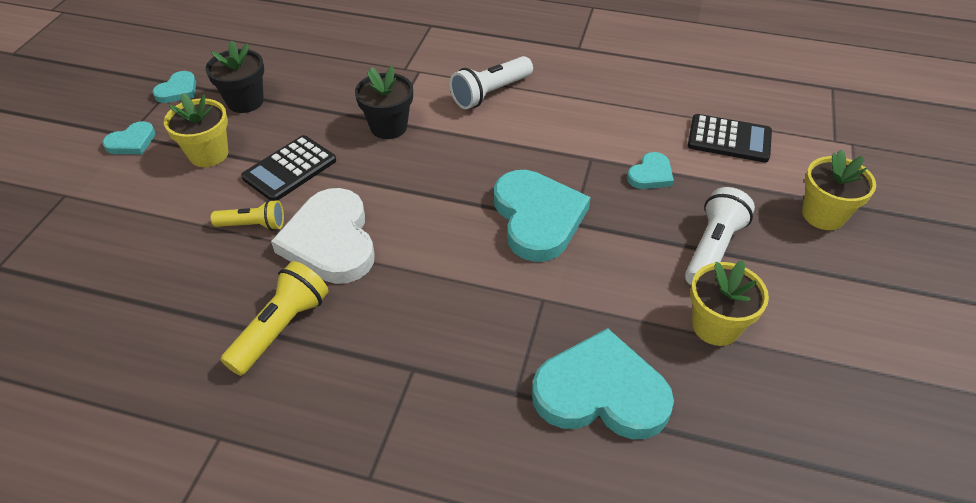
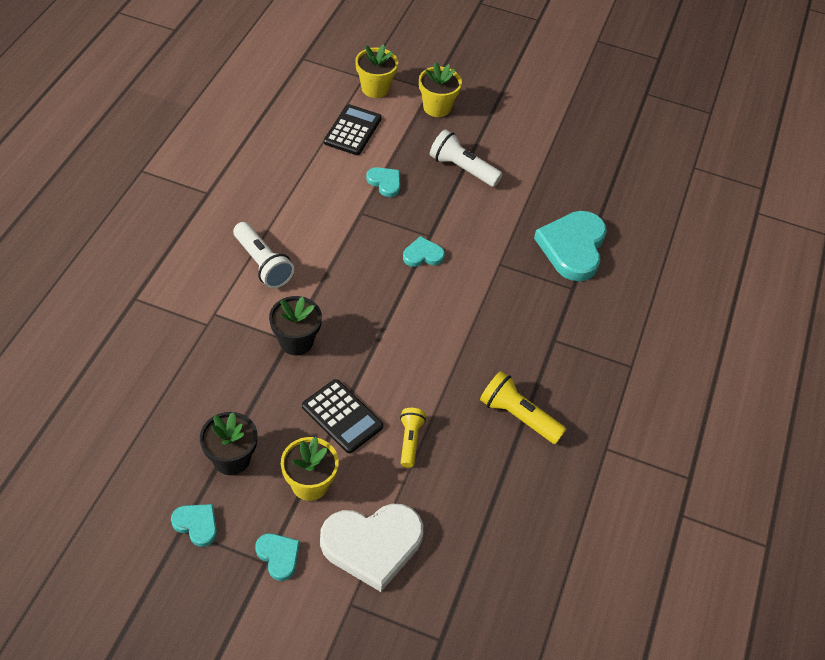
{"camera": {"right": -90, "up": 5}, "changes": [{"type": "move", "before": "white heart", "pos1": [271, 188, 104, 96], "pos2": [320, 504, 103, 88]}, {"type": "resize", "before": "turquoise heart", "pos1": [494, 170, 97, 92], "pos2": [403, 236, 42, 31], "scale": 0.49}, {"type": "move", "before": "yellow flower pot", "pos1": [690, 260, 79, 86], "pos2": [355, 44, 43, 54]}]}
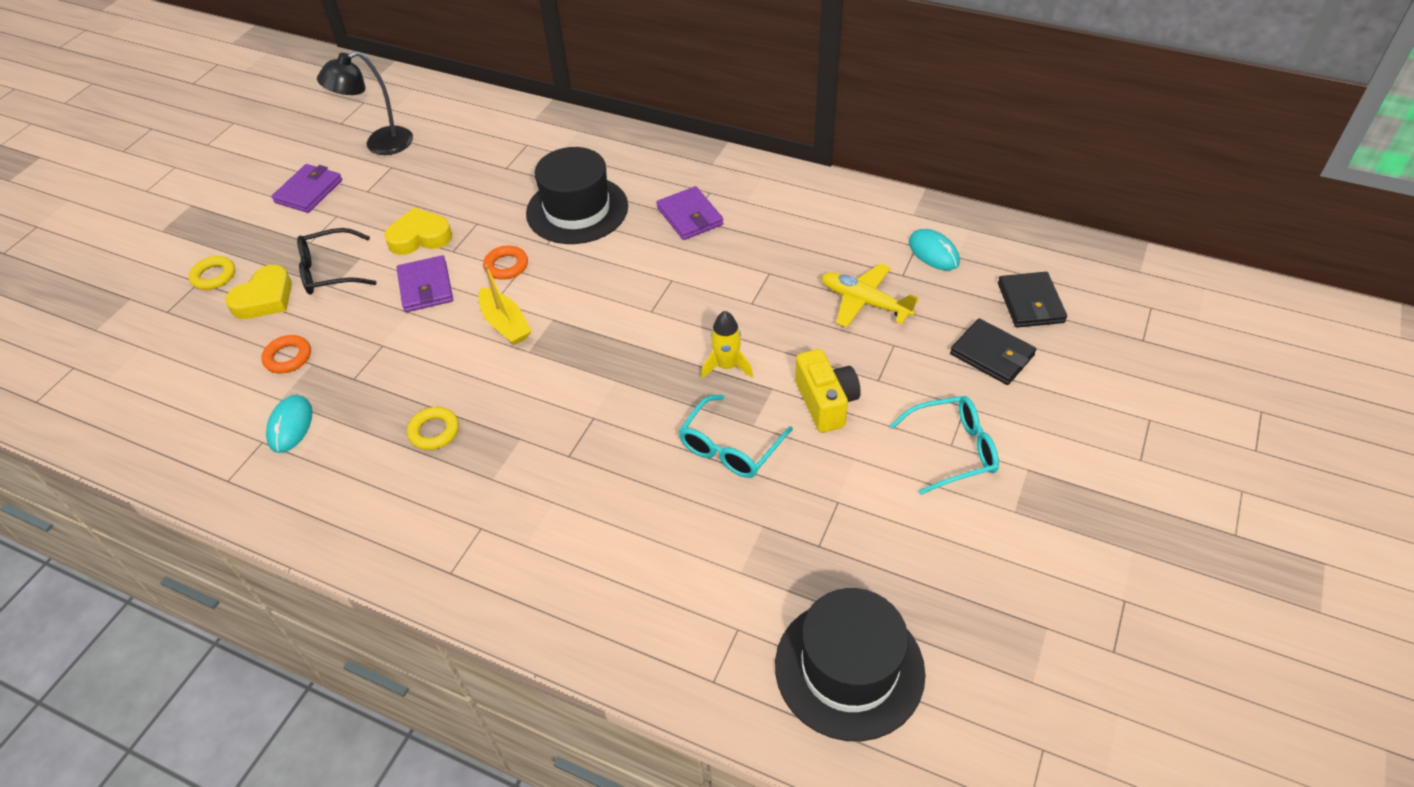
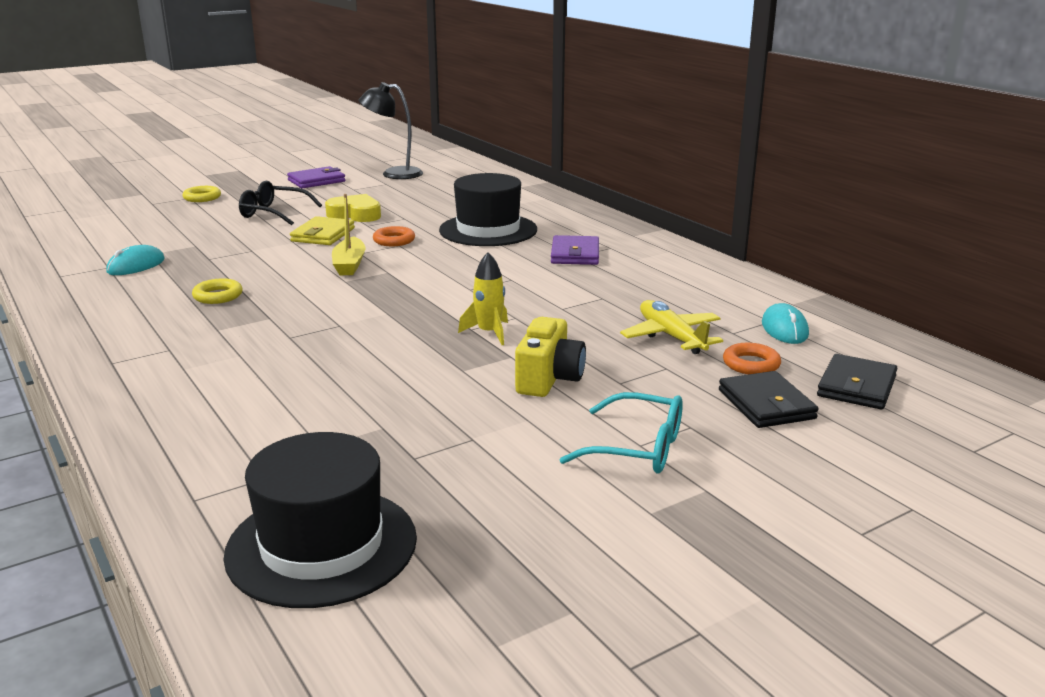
{"camera": {"right": 30, "up": -25}, "changes": [{"type": "delete", "before": "yellow heart", "pos1": [225, 265, 67, 54]}, {"type": "move", "before": "orange ring", "pos1": [261, 335, 50, 39], "pos2": [723, 343, 58, 31]}, {"type": "recolor", "before": "purple wallet", "after": "yellow wallet", "pos1": [397, 255, 56, 57], "pos2": [290, 216, 65, 29]}, {"type": "delete", "before": "turquoise glasses", "pos1": [678, 395, 115, 83]}]}
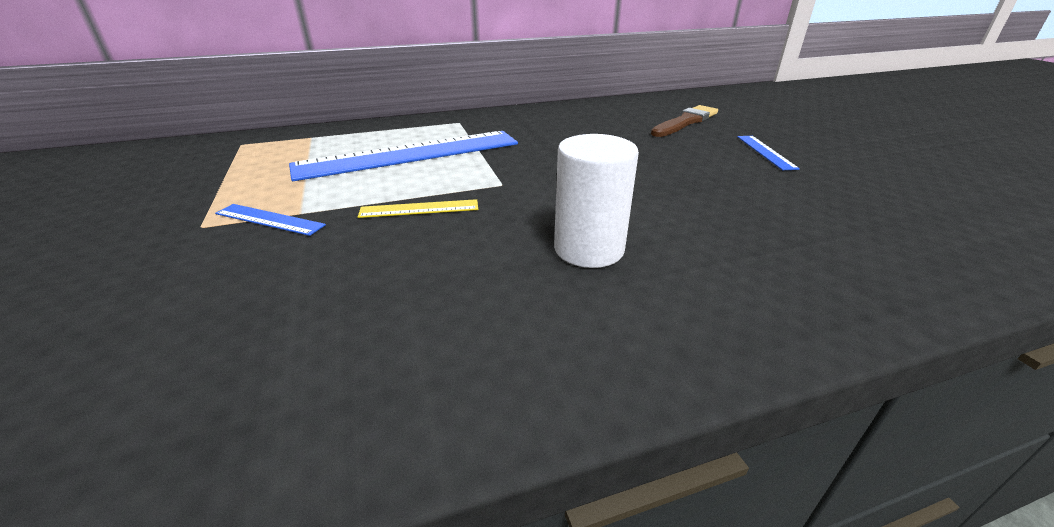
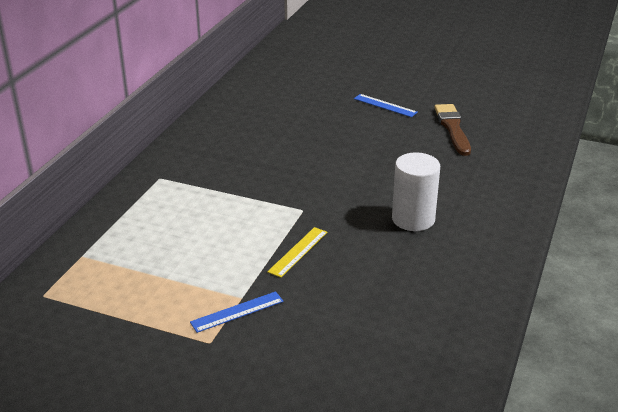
{"camera": {"right": -50, "up": 0}, "changes": [{"type": "delete", "before": "blue ruler", "pos1": [289, 131, 229, 50]}, {"type": "move", "before": "brown brush", "pos1": [651, 105, 67, 32], "pos2": [434, 104, 37, 52]}]}
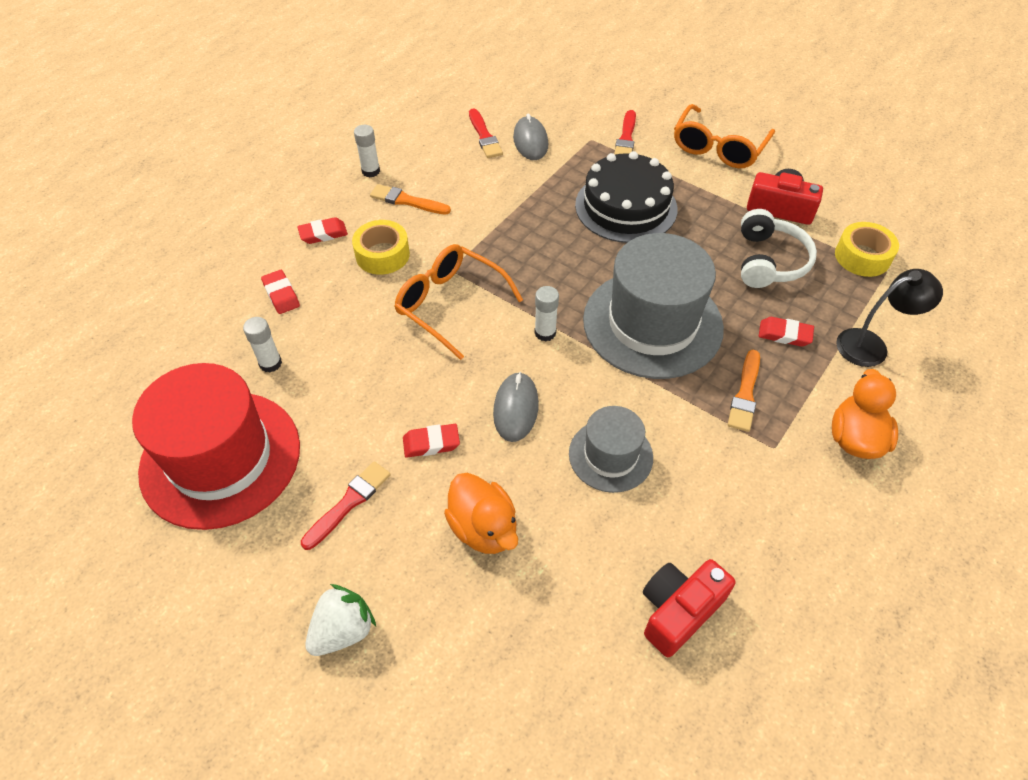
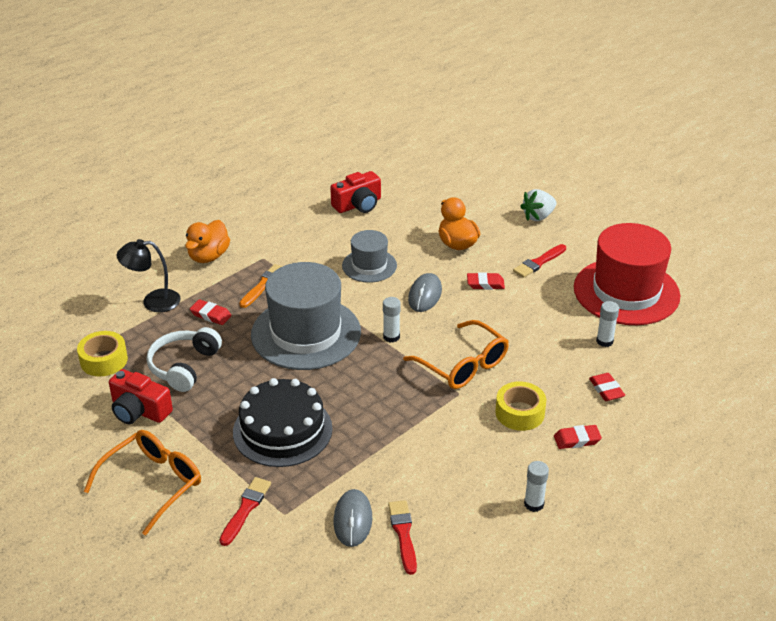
{"camera": {"right": -170, "up": -15}, "changes": [{"type": "delete", "before": "orange brush", "pos1": [370, 184, 81, 31]}]}
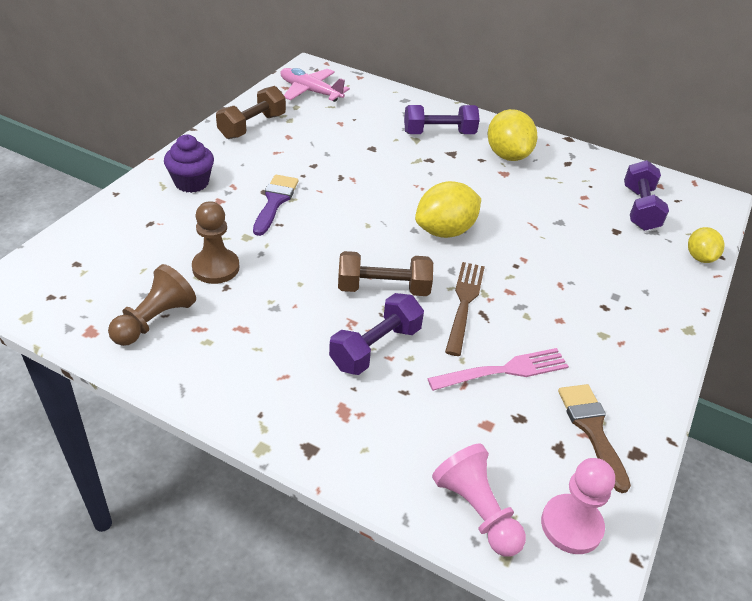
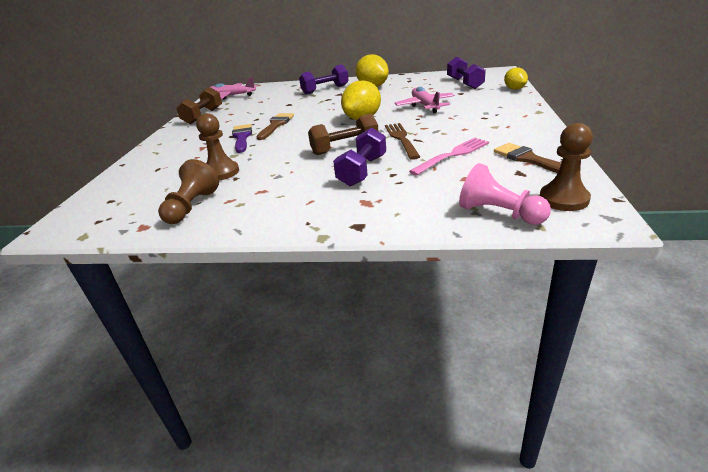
{"camera": {"right": -15, "up": -10}, "changes": [{"type": "delete", "before": "purple cupcake", "pos1": [164, 135, 50, 58]}, {"type": "recolor", "before": "pink pawn", "after": "brown pawn", "pos1": [541, 458, 74, 96], "pos2": [540, 123, 53, 88]}, {"type": "insert", "after": "brown brush", "pos2": [257, 113, 37, 27]}, {"type": "insert", "after": "pink plane", "pos2": [395, 87, 60, 26]}]}
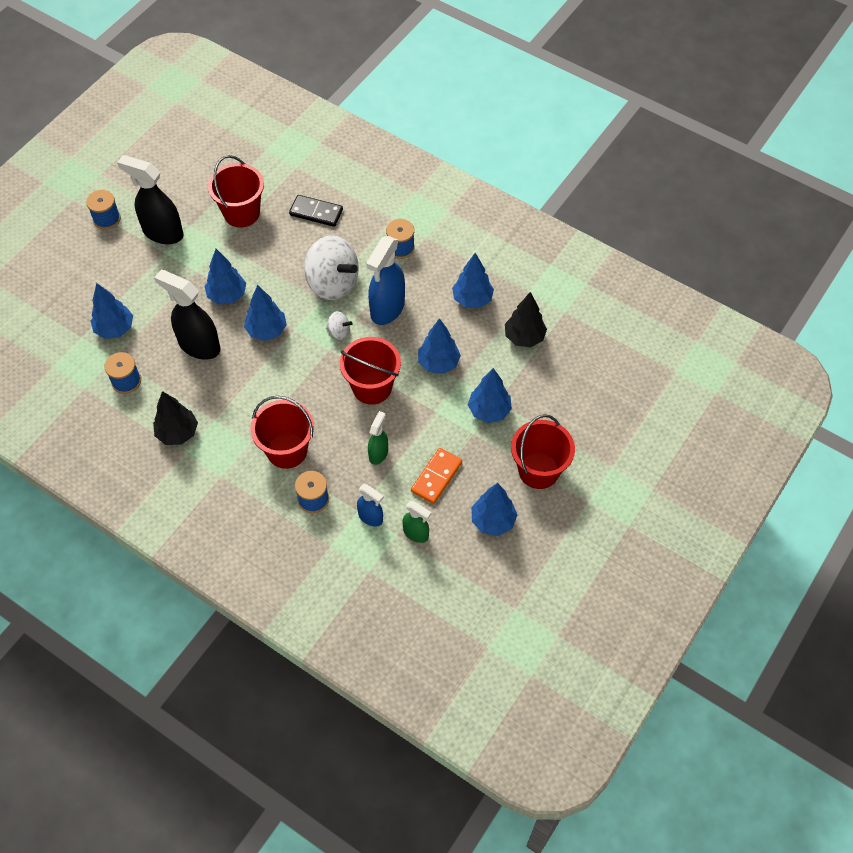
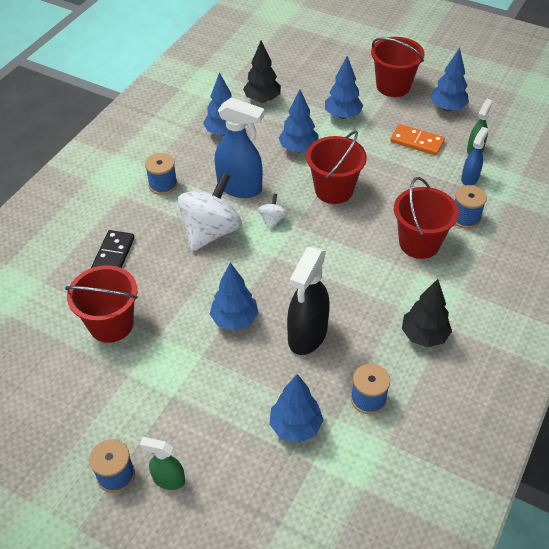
{"camera": {"right": -95, "up": -10}, "changes": [{"type": "delete", "before": "black spray bottle", "pos1": [117, 155, 66, 89]}, {"type": "delete", "before": "blue tree", "pos1": [244, 285, 43, 56]}, {"type": "move", "before": "green spray bottle", "pos1": [368, 411, 20, 54], "pos2": [140, 437, 45, 53]}]}
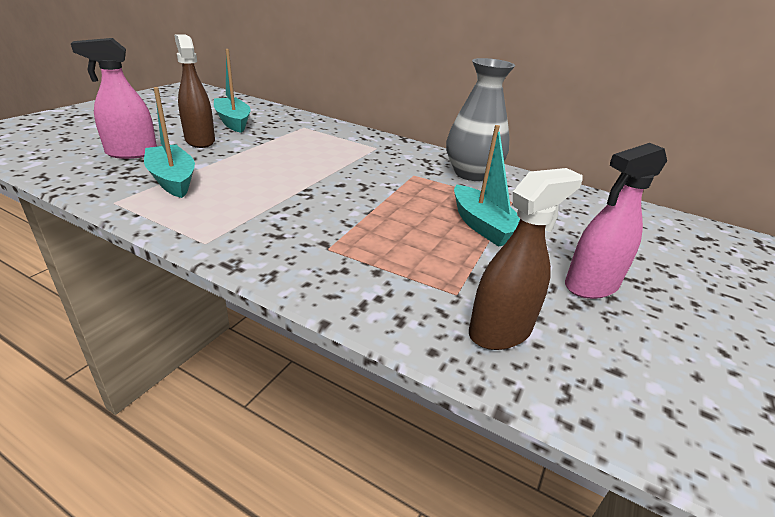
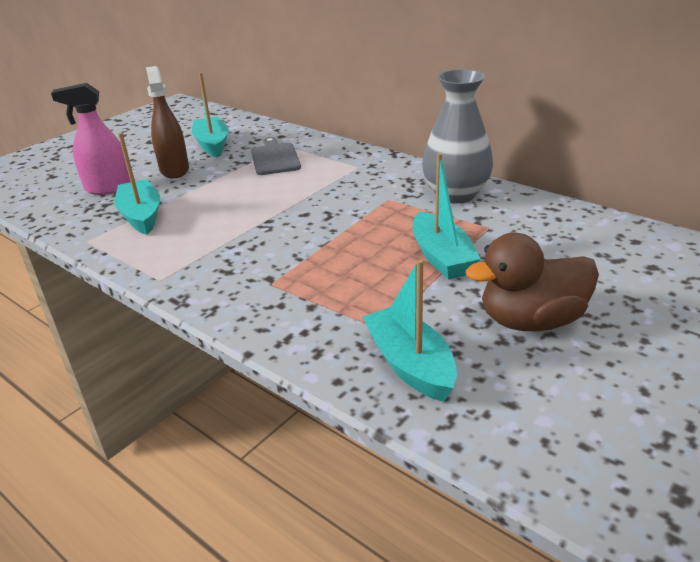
{"camera": {"right": 15, "up": 0}, "changes": [{"type": "replace", "before": "brown spray bottle", "after": "turquoise boat", "pos1": [469, 168, 114, 182], "pos2": [363, 259, 94, 143]}, {"type": "replace", "before": "pink spray bottle", "after": "brown duck", "pos1": [565, 143, 102, 156], "pos2": [466, 233, 133, 98]}, {"type": "insert", "after": "grey cutting board", "pos2": [251, 137, 50, 38]}]}
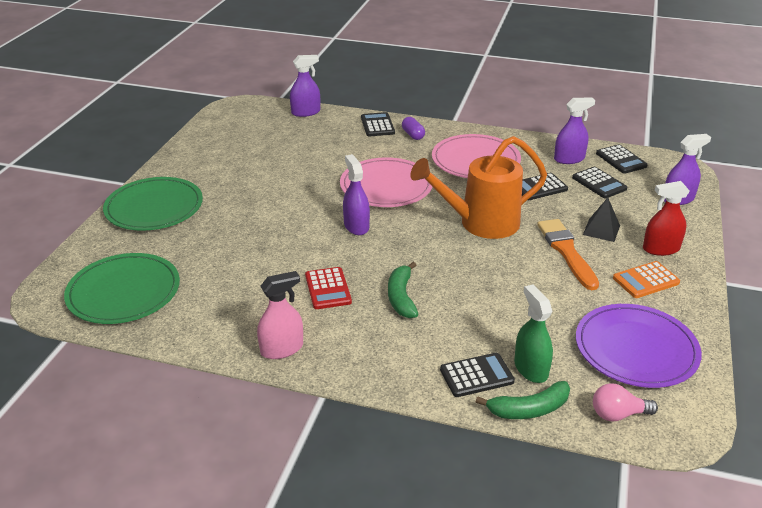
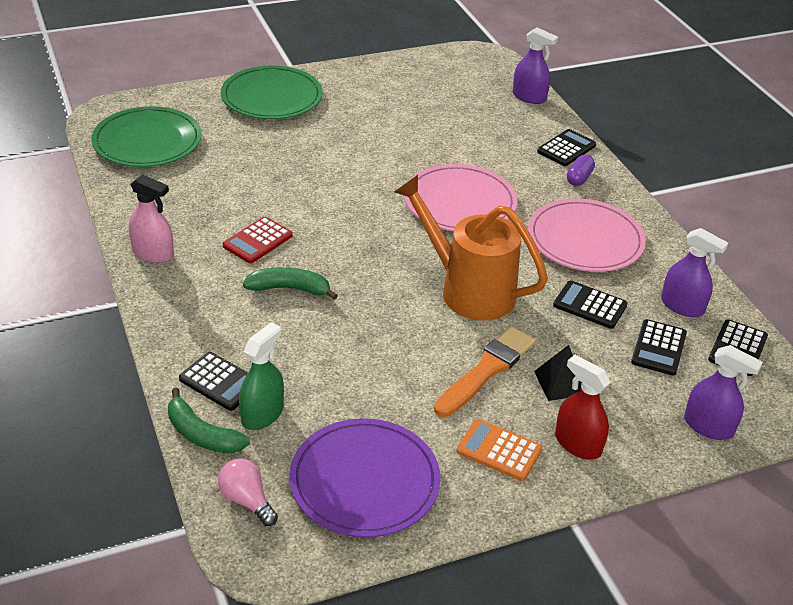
{"camera": {"right": 50, "up": 5}, "changes": [{"type": "delete", "before": "purple spray bottle", "pos1": [343, 154, 27, 81]}, {"type": "rotate", "before": "green banana", "pos1": [388, 262, 30, 56], "pos2": [243, 267, 95, 33], "turn": 45}]}
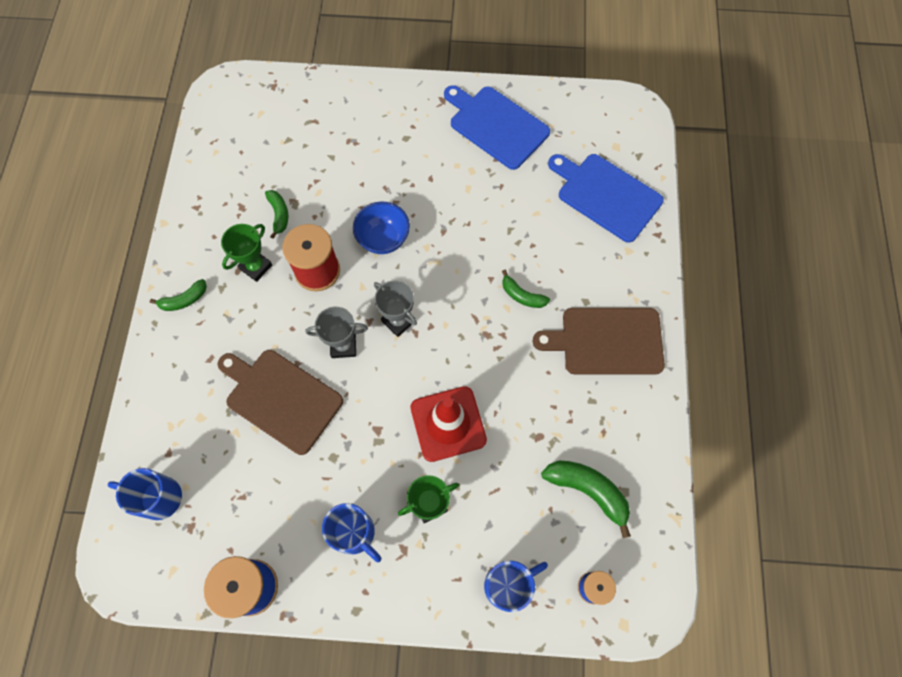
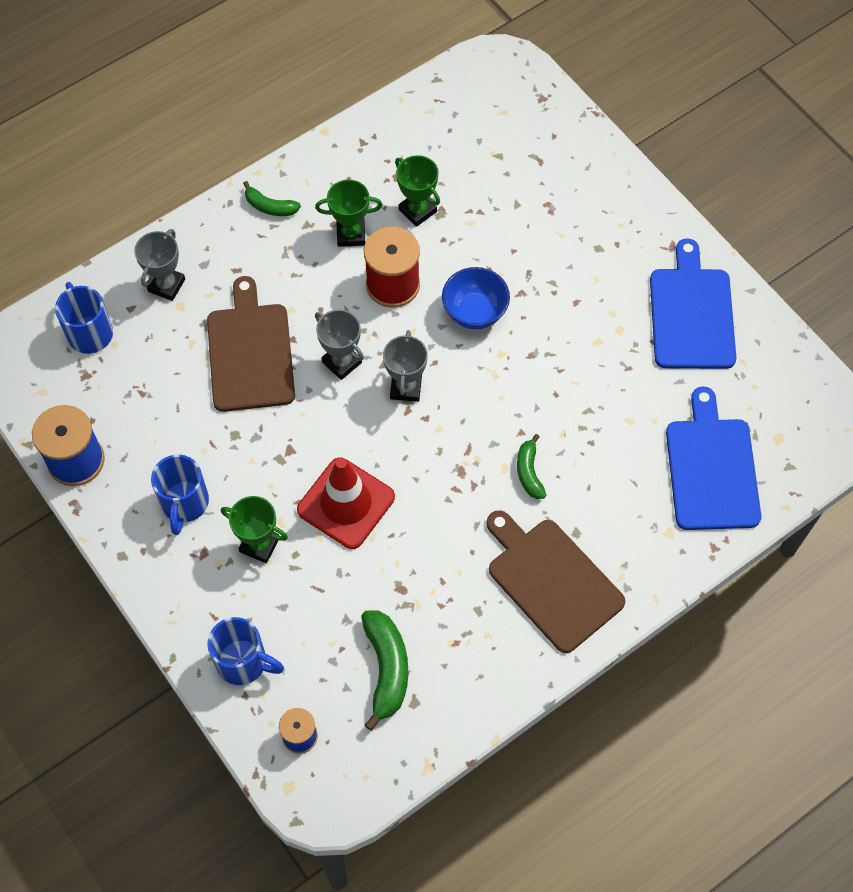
{"camera": {"right": 50, "up": -5}, "changes": [{"type": "replace", "before": "green banana", "after": "green trophy", "pos1": [265, 190, 23, 49], "pos2": [395, 155, 45, 72]}, {"type": "insert", "after": "grey trophy", "pos2": [134, 229, 51, 72]}]}
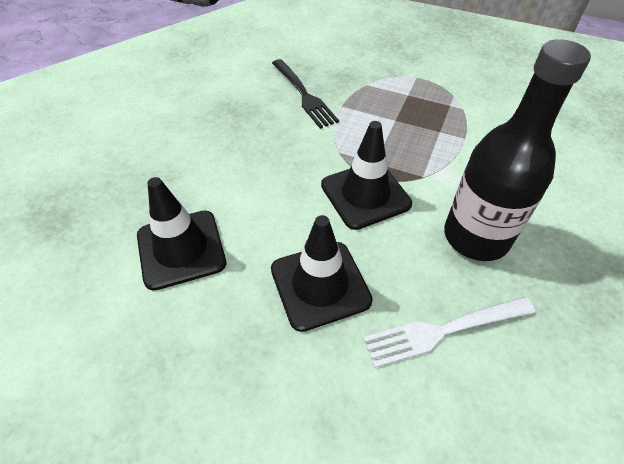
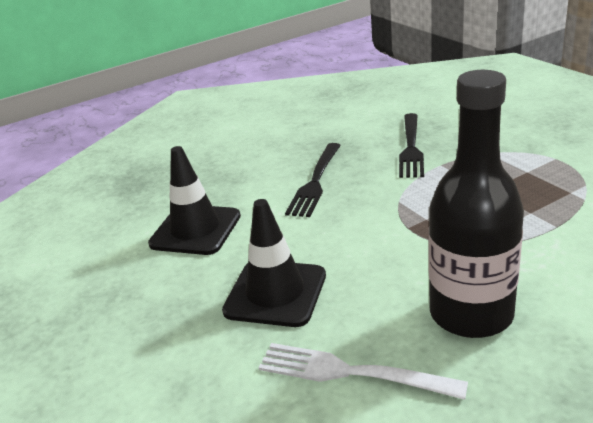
{"camera": {"right": 40, "up": -20}, "changes": [{"type": "delete", "before": "black traffic cone", "pos1": [321, 121, 91, 109]}, {"type": "insert", "after": "black fork", "pos2": [285, 143, 56, 74]}]}
